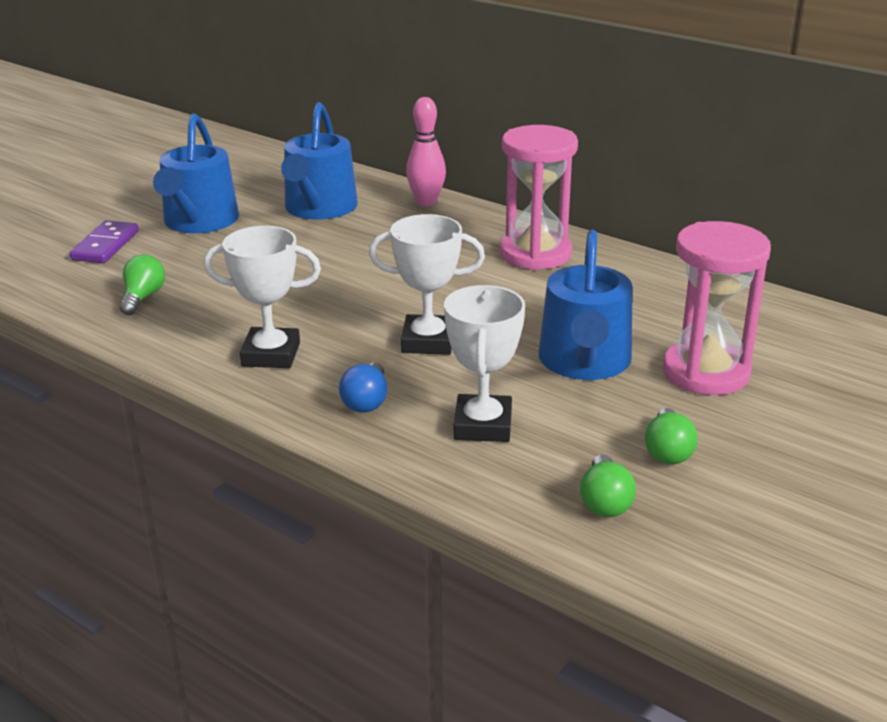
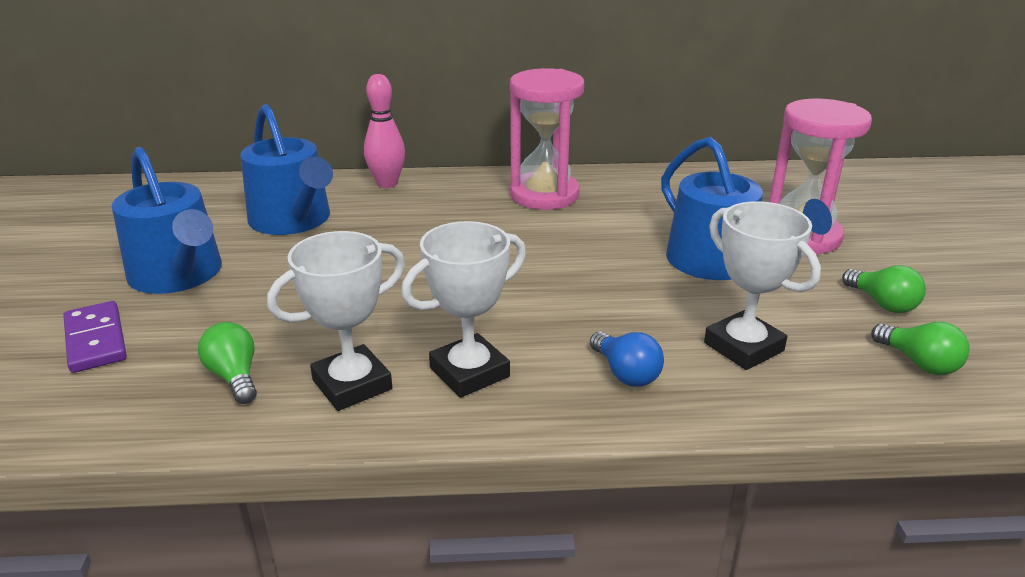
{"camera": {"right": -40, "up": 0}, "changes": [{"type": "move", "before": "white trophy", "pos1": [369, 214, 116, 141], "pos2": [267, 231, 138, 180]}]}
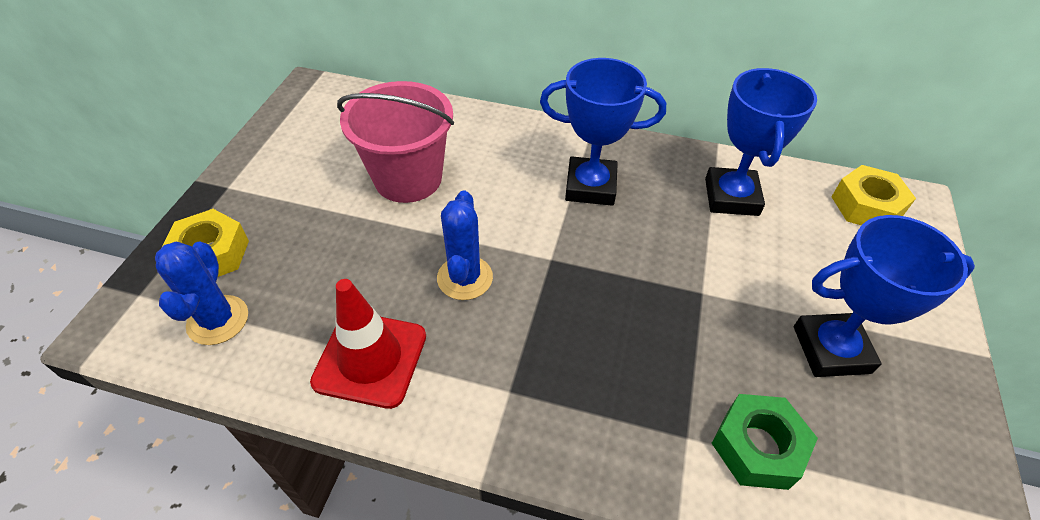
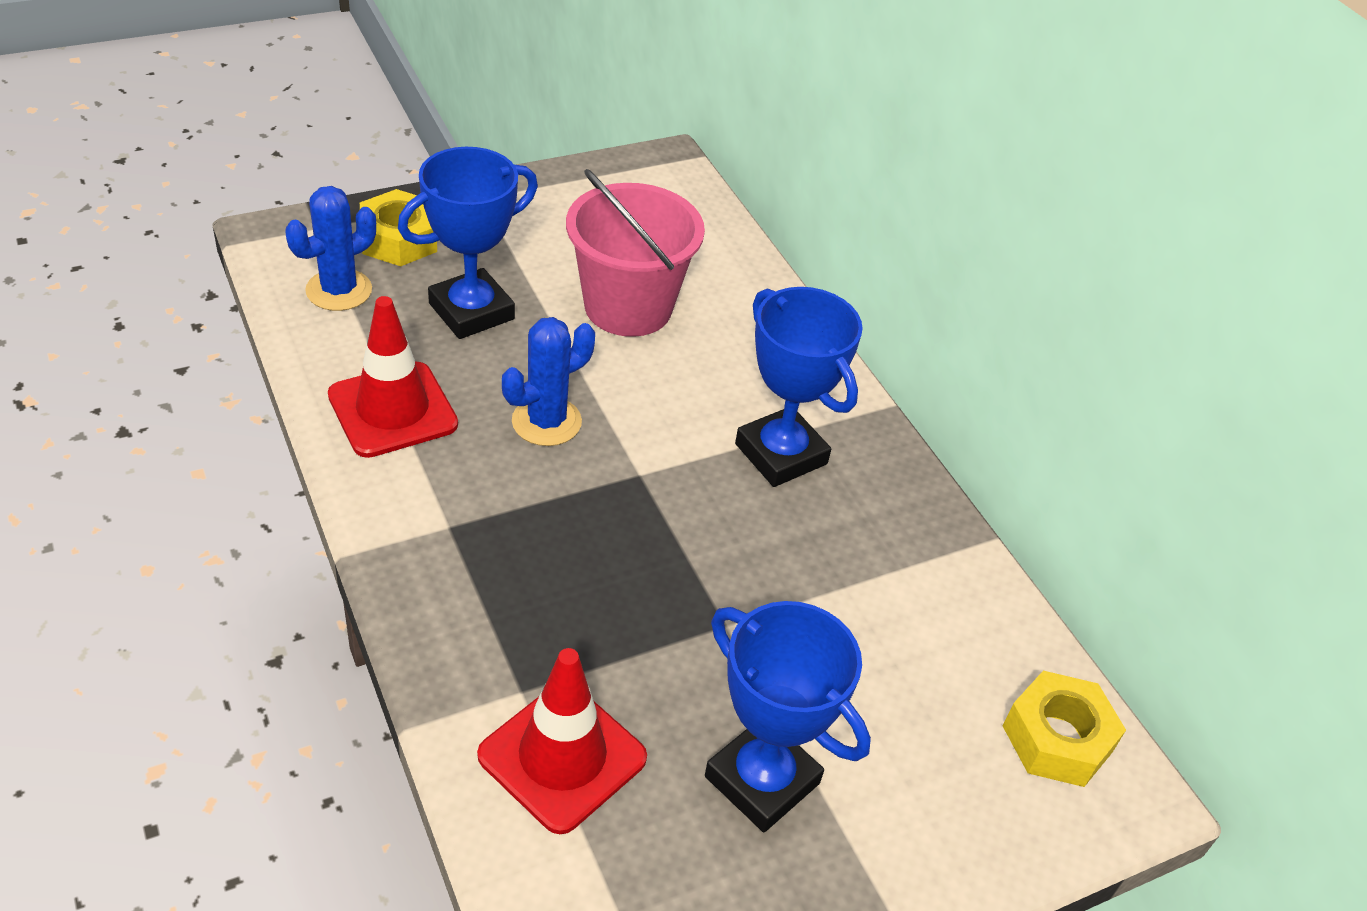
{"camera": {"right": 45, "up": -5}, "changes": [{"type": "move", "before": "blue trophy", "pos1": [705, 68, 112, 148], "pos2": [398, 147, 140, 192]}, {"type": "replace", "before": "green nut", "after": "red traffic cone", "pos1": [712, 394, 106, 96], "pos2": [477, 648, 170, 186]}]}
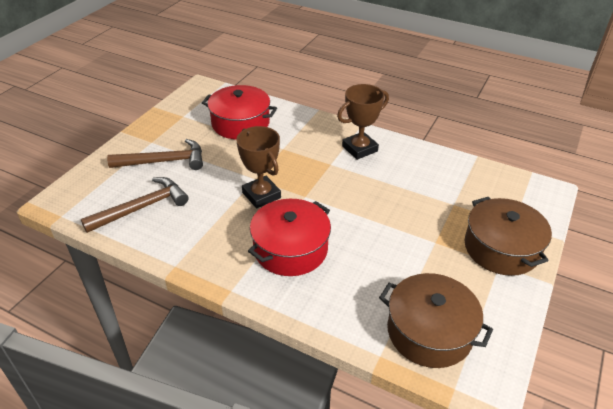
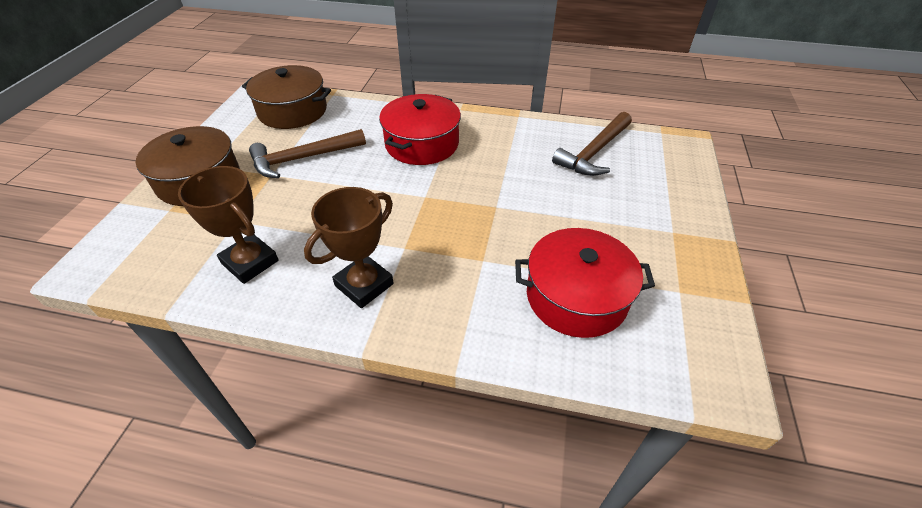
{"camera": {"right": 165, "up": 5}, "changes": [{"type": "move", "before": "brown hammer", "pos1": [107, 139, 96, 31], "pos2": [249, 129, 117, 49]}, {"type": "move", "before": "brown trophy", "pos1": [236, 126, 45, 82], "pos2": [178, 166, 101, 118]}]}
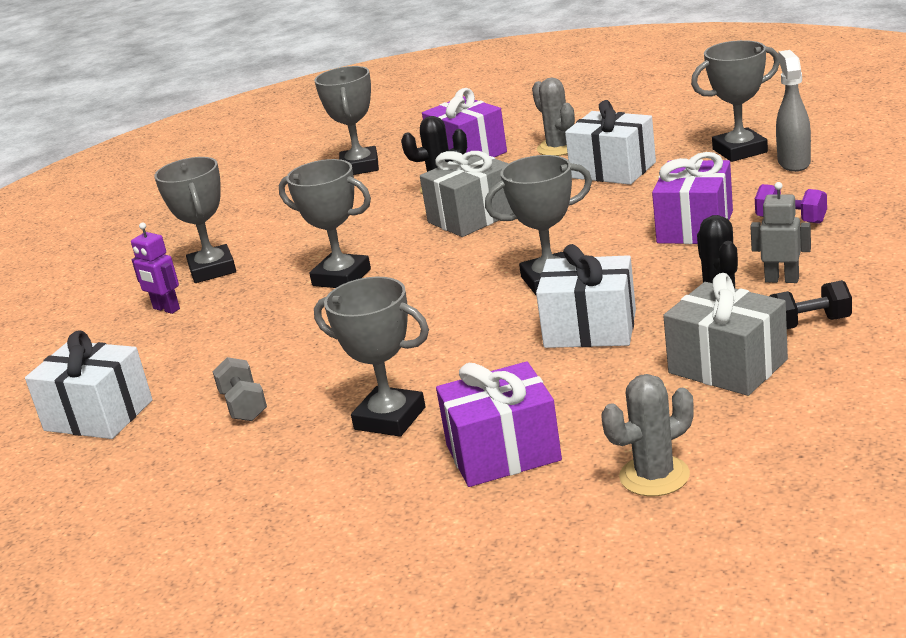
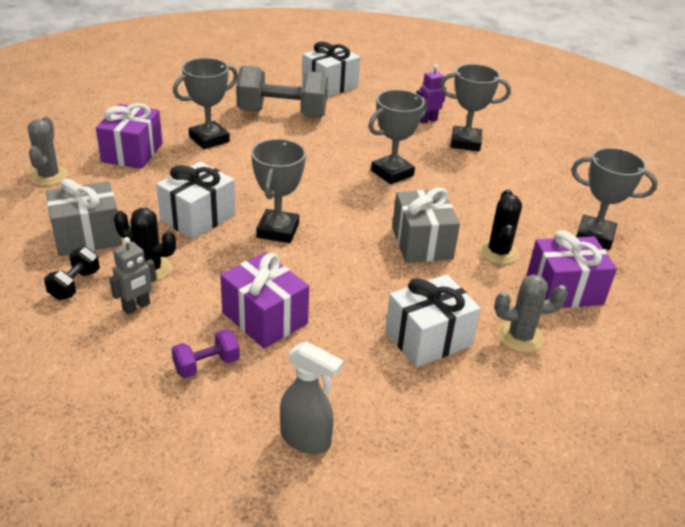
{"camera": {"right": 110, "up": 10}, "changes": [{"type": "resize", "before": "grey dumbbell", "pos1": [213, 357, 54, 64], "pos2": [236, 65, 92, 53], "scale": 2.16}, {"type": "delete", "before": "grey trophy", "pos1": [691, 40, 89, 122]}]}
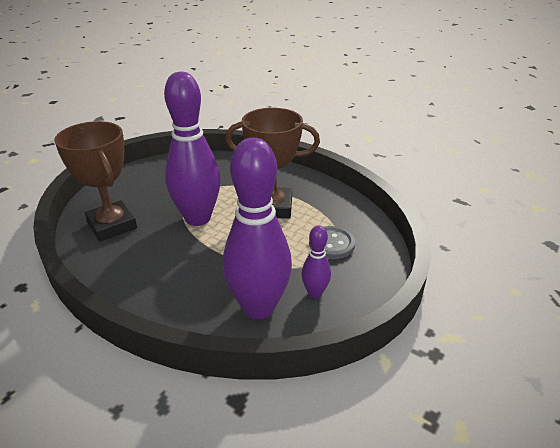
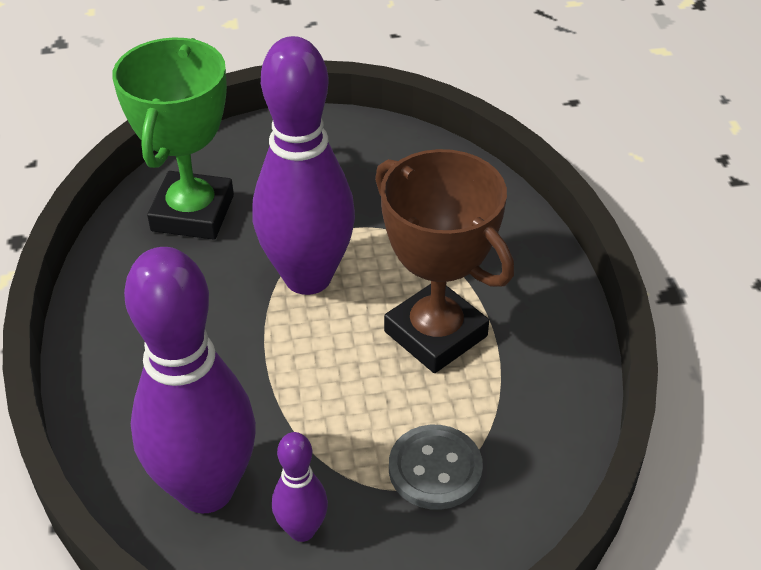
{"camera": {"right": 45, "up": 10}, "changes": [{"type": "recolor", "before": "brown trophy", "after": "green trophy", "pos1": [54, 121, 83, 120], "pos2": [112, 37, 122, 203]}]}
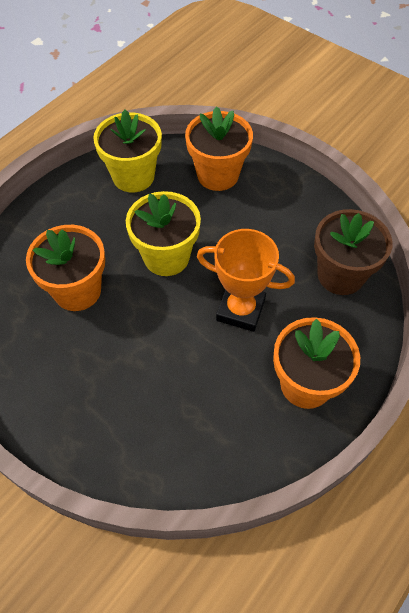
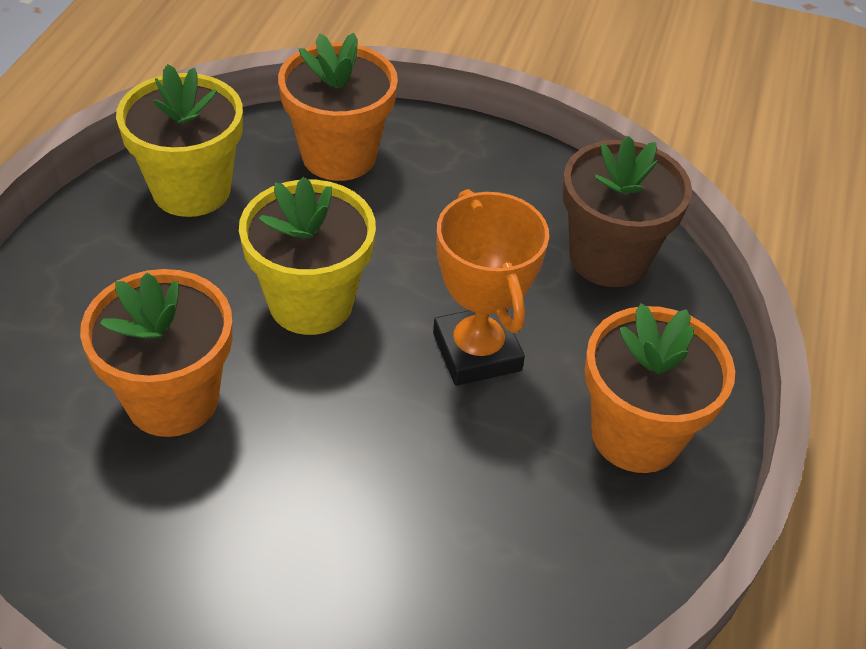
{"camera": {"right": -25, "up": -10}, "changes": [{"type": "rotate", "before": "orange trophy", "pos1": [197, 229, 98, 103], "pos2": [433, 189, 116, 197], "turn": 75}]}
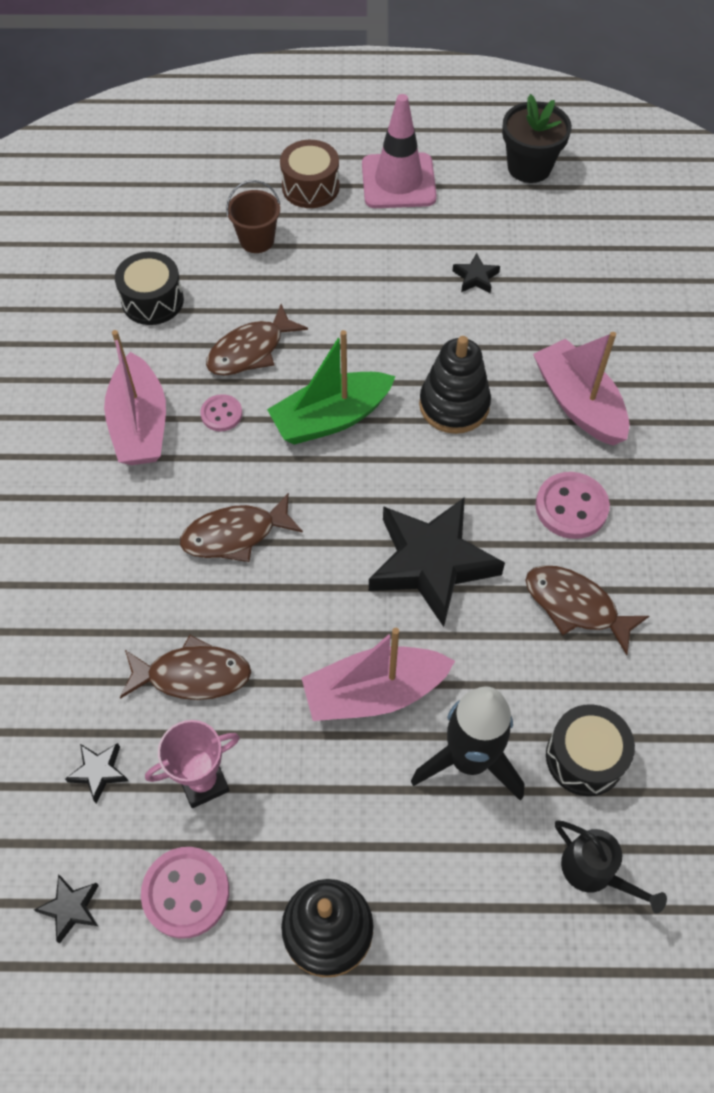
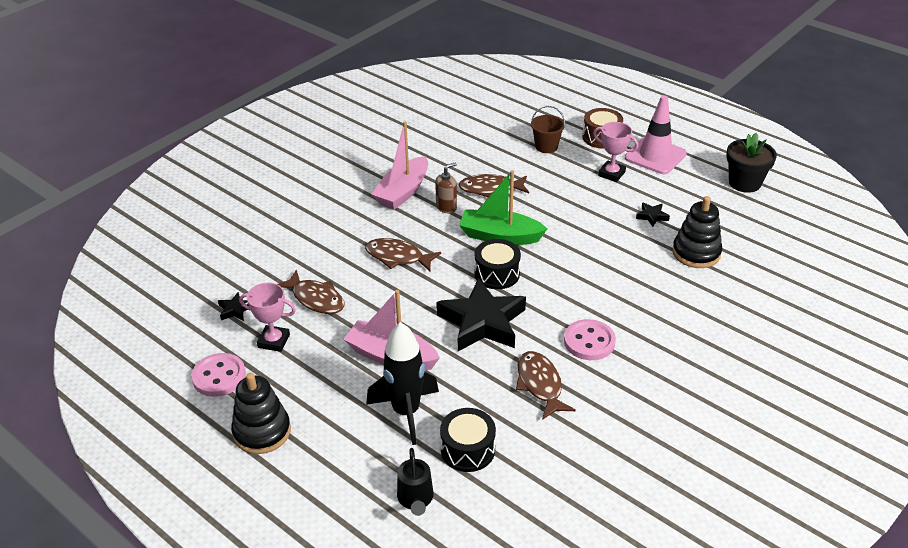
{"camera": {"right": 40, "up": -20}, "changes": [{"type": "delete", "before": "black star", "pos1": [34, 874, 65, 69]}, {"type": "move", "before": "black drum", "pos1": [115, 252, 69, 73], "pos2": [475, 239, 46, 50]}, {"type": "replace", "before": "pink button", "after": "brown soap dispenser", "pos1": [200, 394, 42, 38], "pos2": [435, 162, 22, 51]}, {"type": "move", "before": "black stacking toy", "pos1": [419, 336, 72, 98], "pos2": [672, 196, 50, 72]}, {"type": "delete", "before": "pink boat", "pos1": [533, 332, 96, 114]}, {"type": "insert", "after": "pink trophy", "pos2": [593, 122, 46, 60]}]}
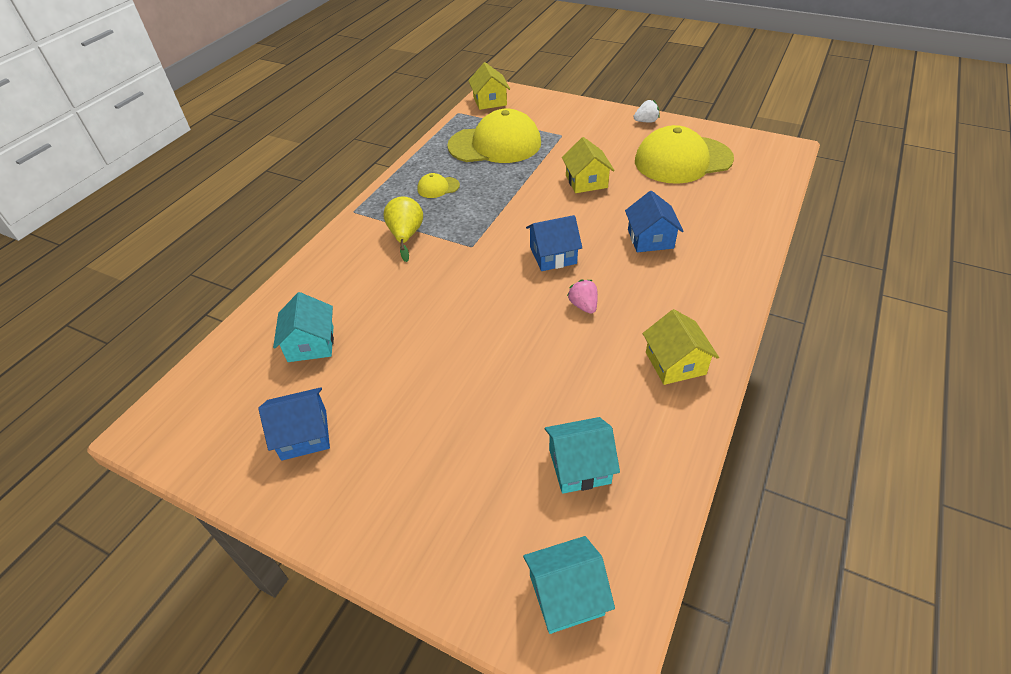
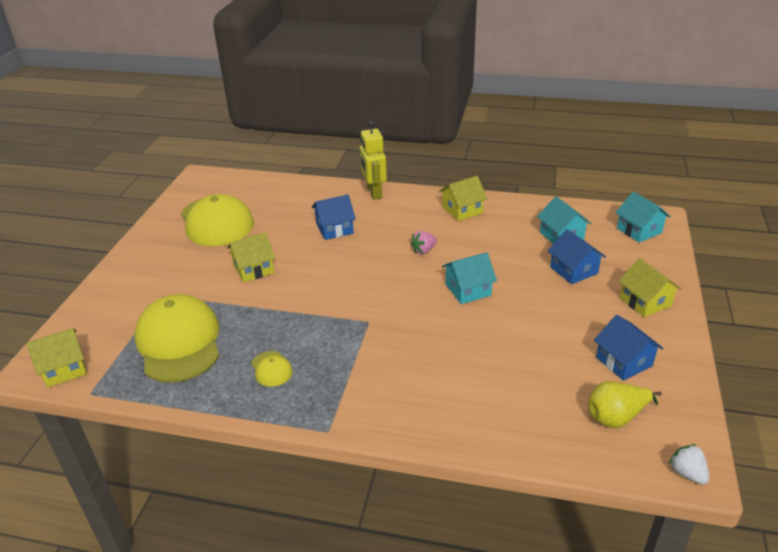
{"camera": {"right": -105, "up": -10}, "changes": [{"type": "move", "before": "turquoise house", "pos1": [273, 292, 61, 70], "pos2": [442, 252, 55, 52]}, {"type": "move", "before": "yellow pear", "pos1": [384, 196, 39, 66], "pos2": [588, 381, 74, 47]}, {"type": "move", "before": "blue house", "pos1": [526, 215, 56, 56], "pos2": [548, 229, 58, 55]}, {"type": "move", "before": "white strawberry", "pos1": [634, 100, 26, 23], "pos2": [669, 444, 40, 40]}, {"type": "insert", "after": "yellow robot", "pos2": [360, 121, 27, 78]}, {"type": "insert", "after": "yellow house", "pos2": [618, 258, 64, 59]}]}
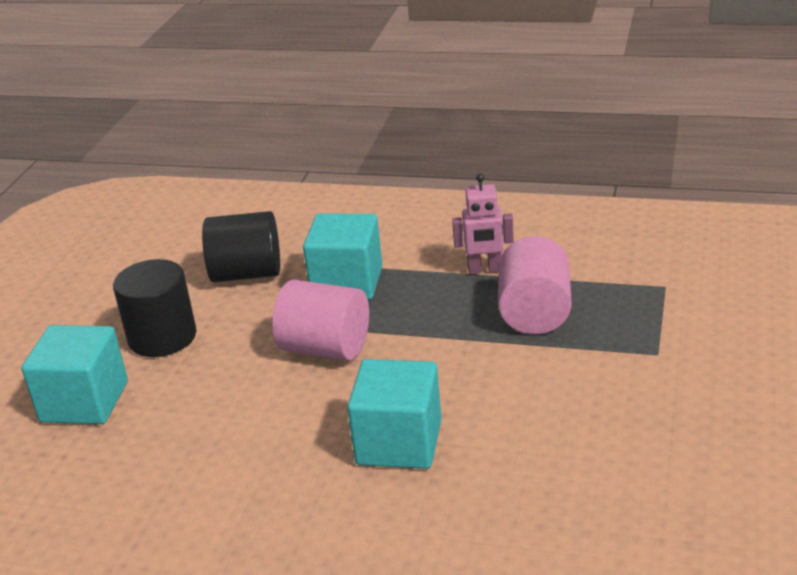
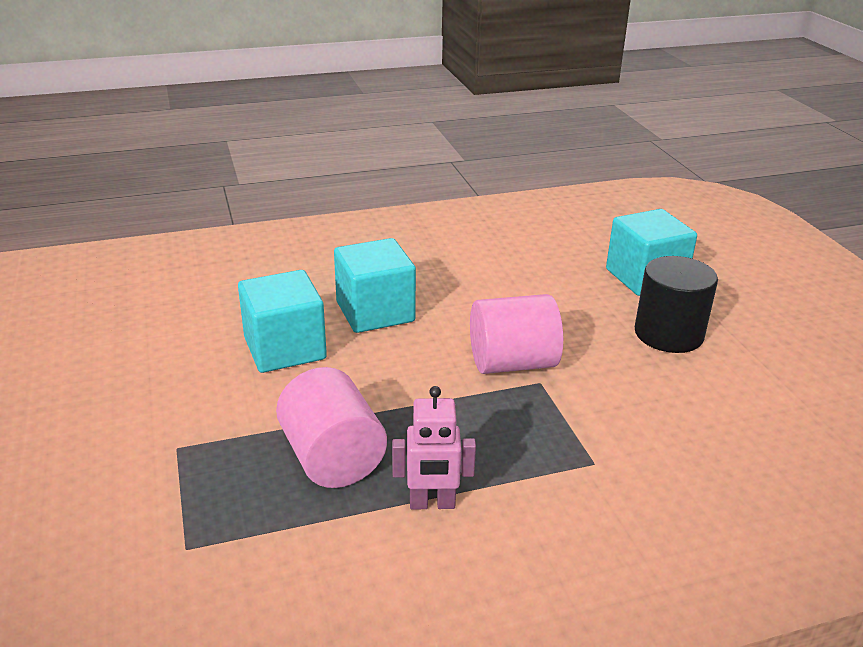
{"camera": {"right": 145, "up": 0}, "changes": [{"type": "delete", "before": "black cylinder", "pos1": [202, 211, 78, 71]}, {"type": "move", "before": "turquoise cube", "pos1": [303, 214, 79, 86], "pos2": [238, 270, 89, 103]}, {"type": "rotate", "before": "pink robot", "pos1": [452, 174, 62, 100], "pos2": [392, 386, 84, 123], "turn": -150}]}
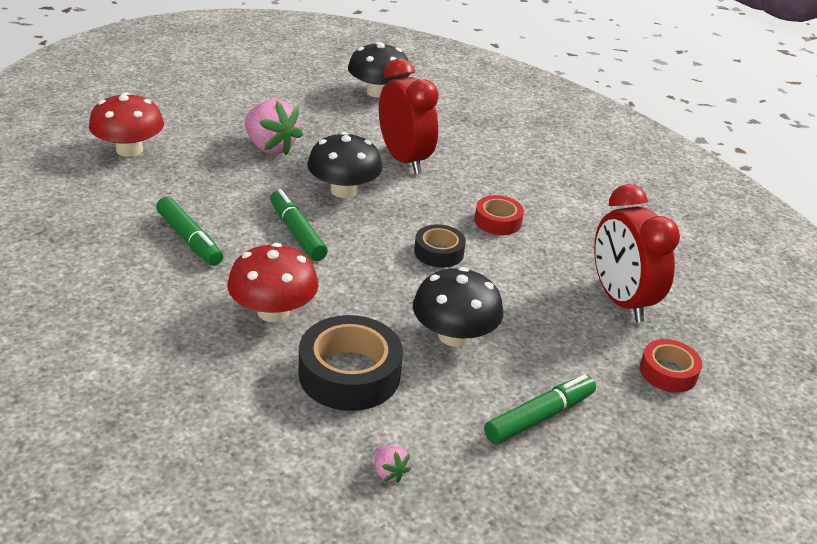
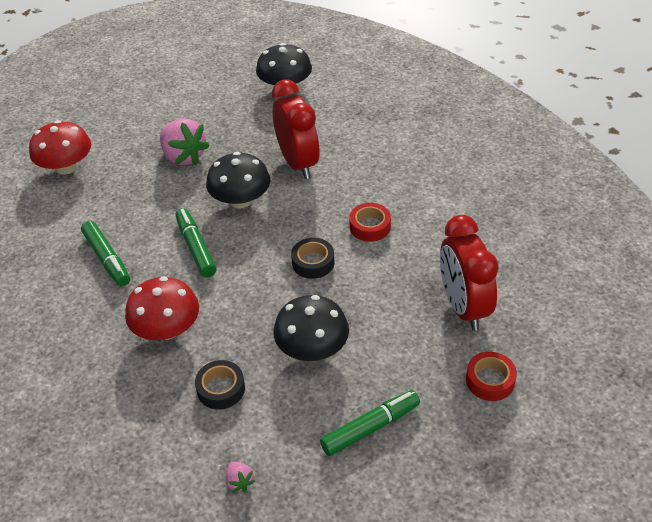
{"camera": {"right": 10, "up": 10}, "changes": [{"type": "resize", "before": "black tape", "pos1": [299, 315, 104, 96], "pos2": [195, 360, 50, 50], "scale": 0.58}]}
